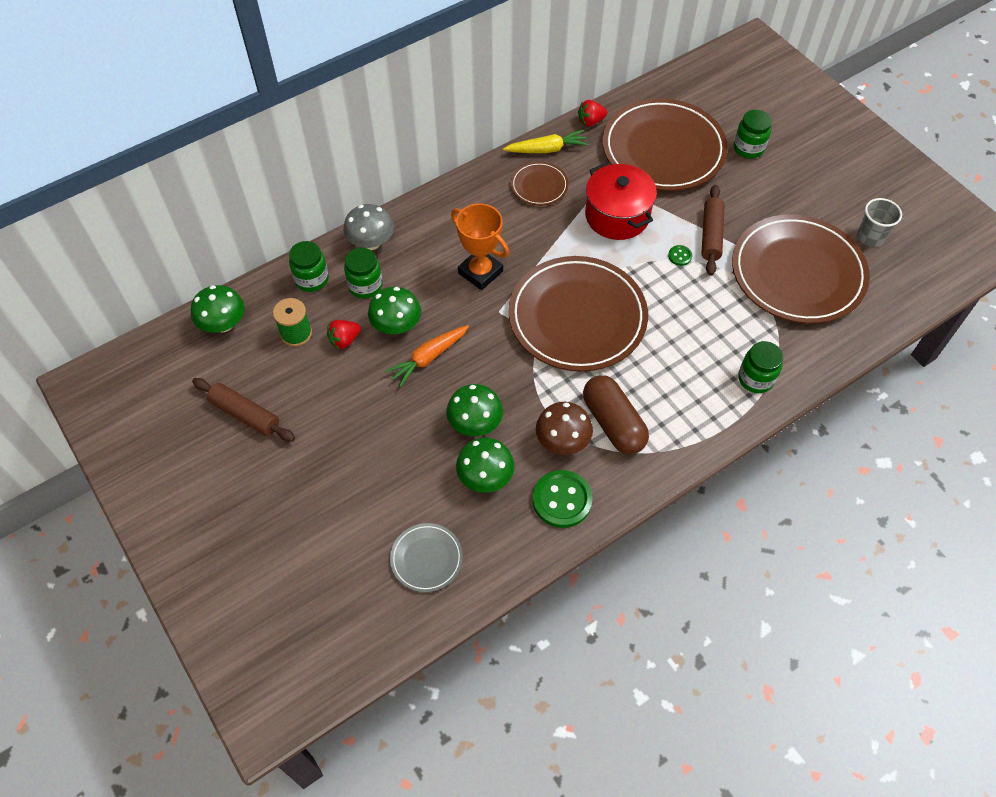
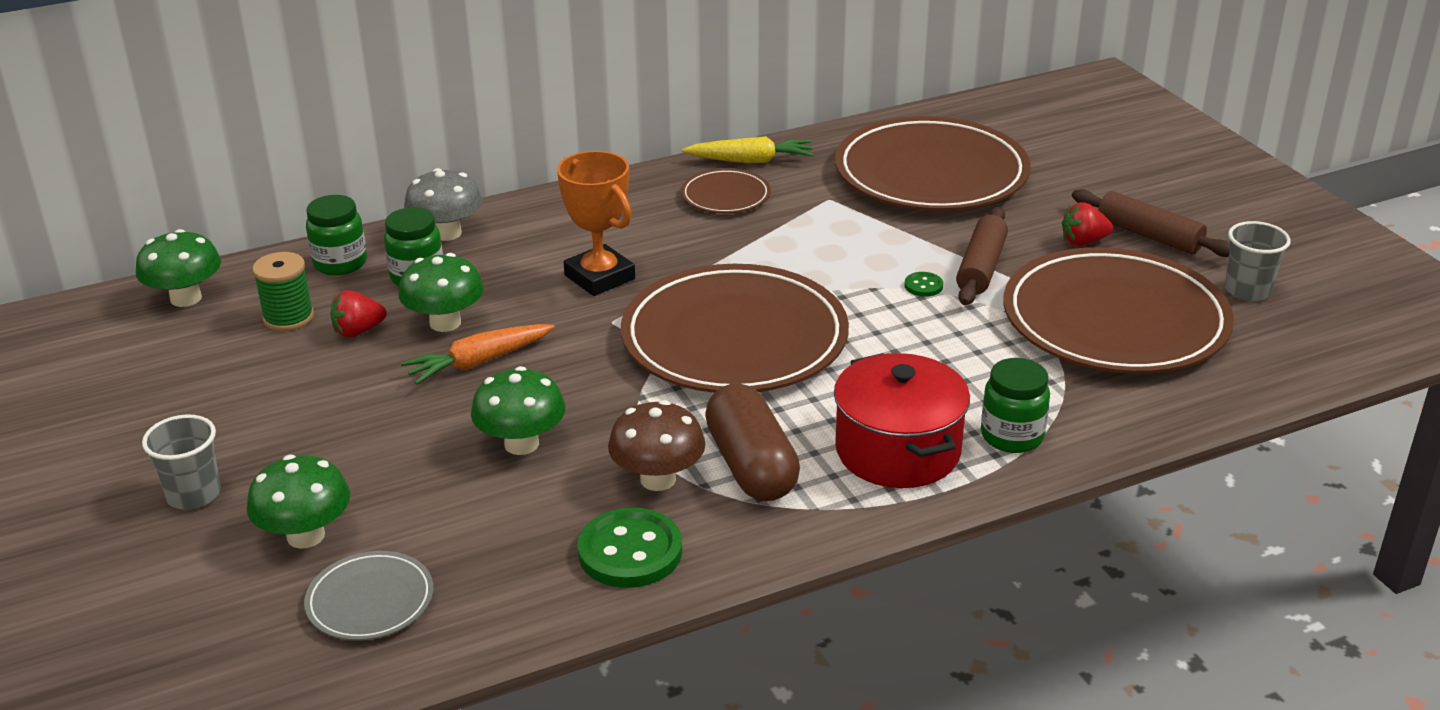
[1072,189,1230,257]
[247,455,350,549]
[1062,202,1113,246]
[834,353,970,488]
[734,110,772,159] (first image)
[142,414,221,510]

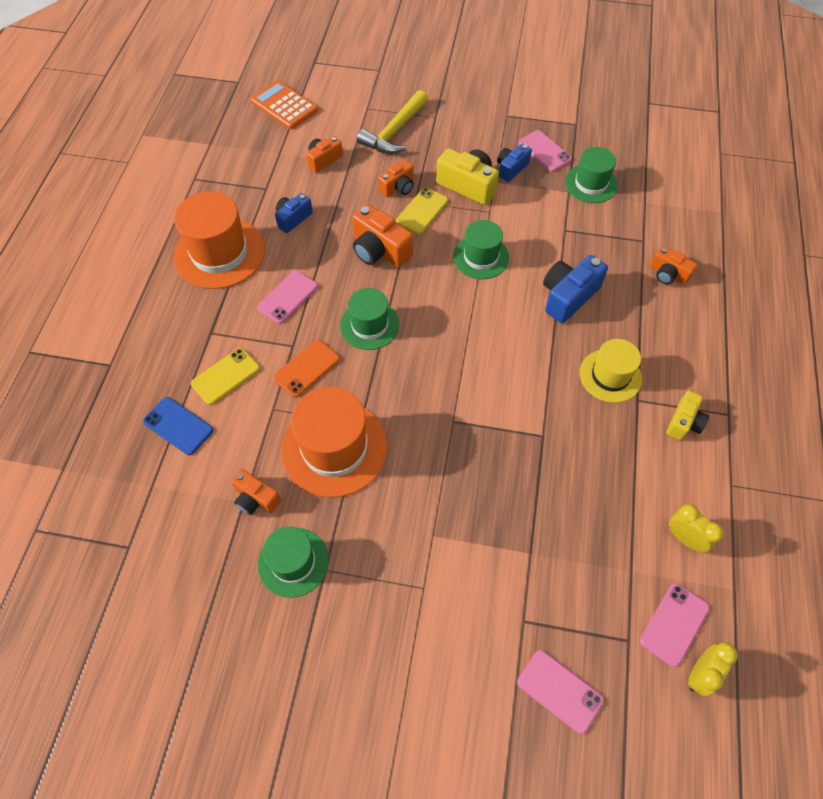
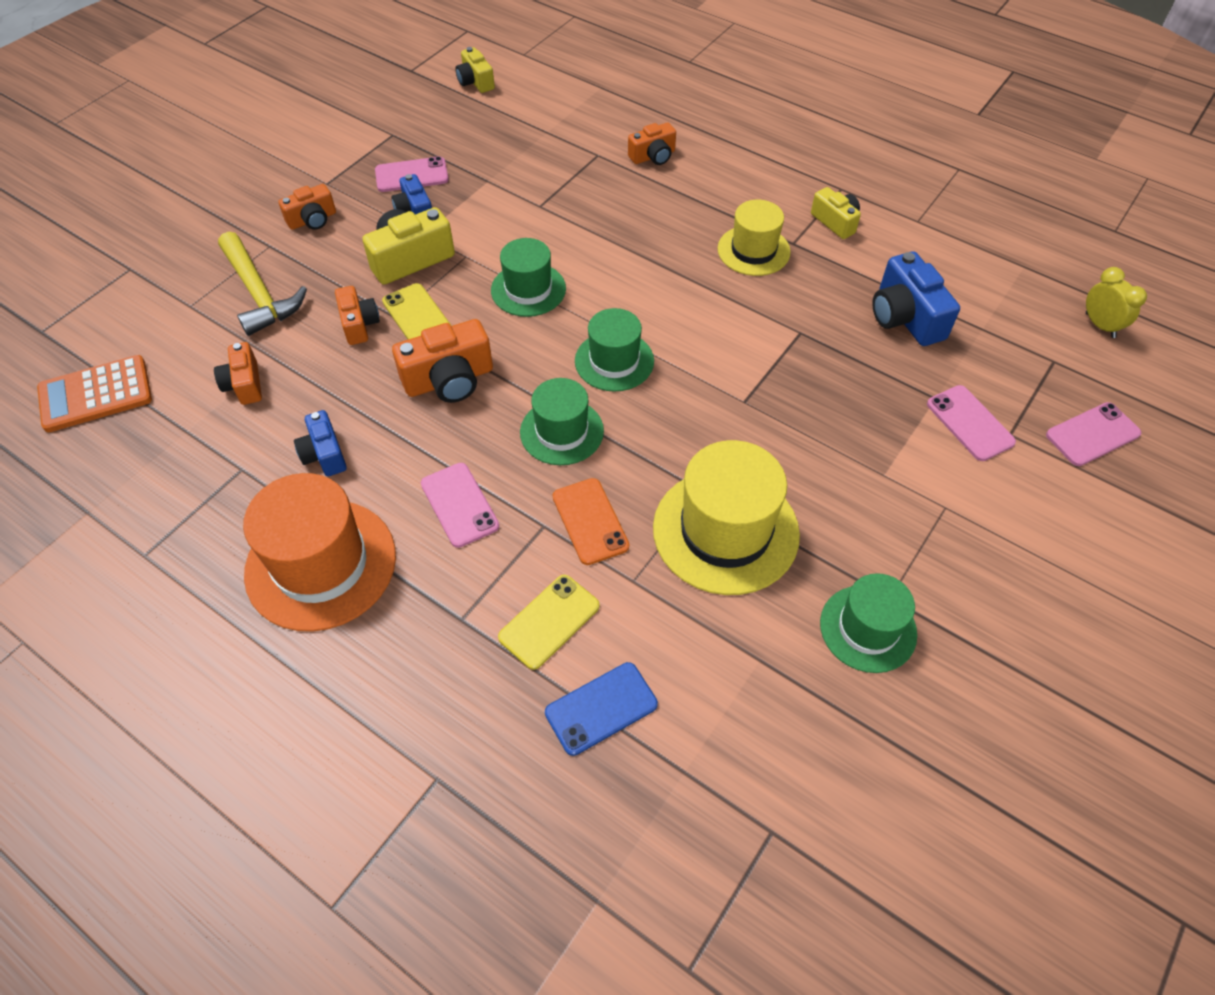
[498,575,600,670]
[278,184,336,230]
[653,440,800,595]
[872,251,960,346]
[575,308,654,392]
[927,385,1016,461]
[669,504,724,552] (first image)
[455,47,495,93]

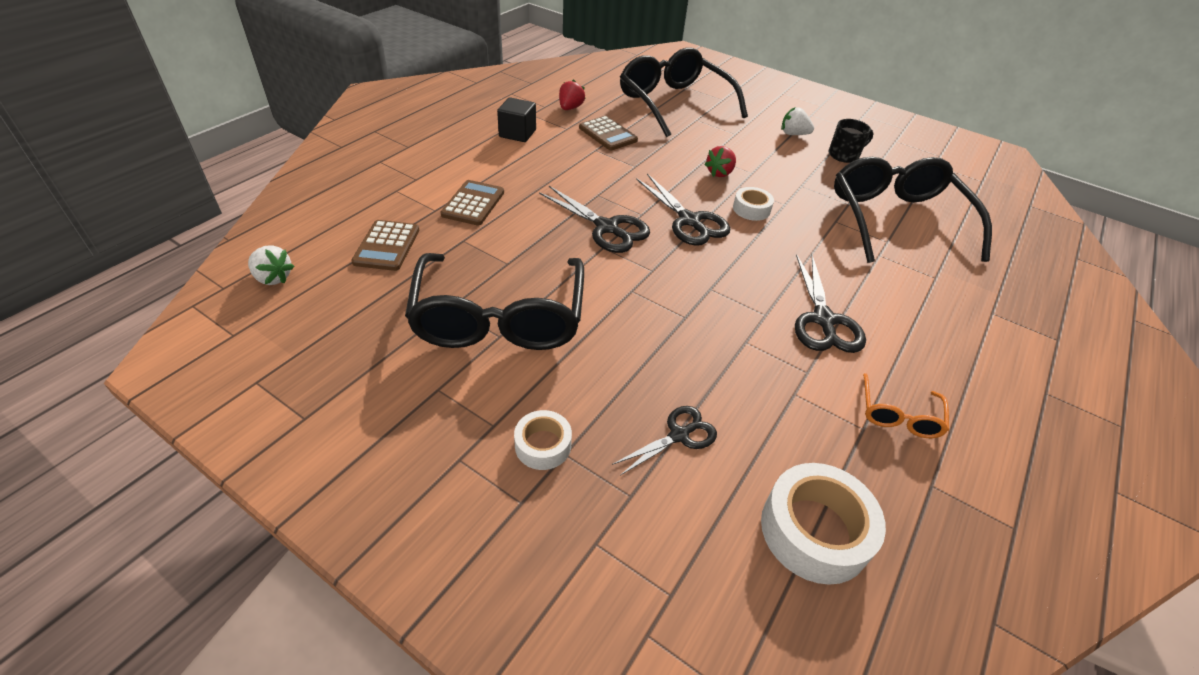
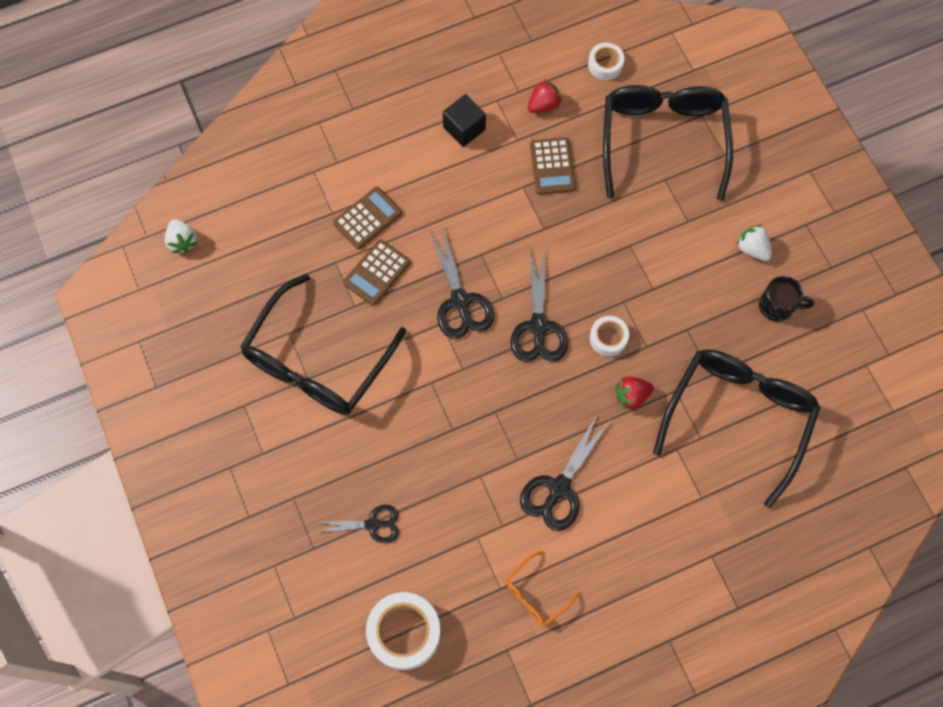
[343,239,411,306]
[588,43,624,80]
[615,376,654,410]

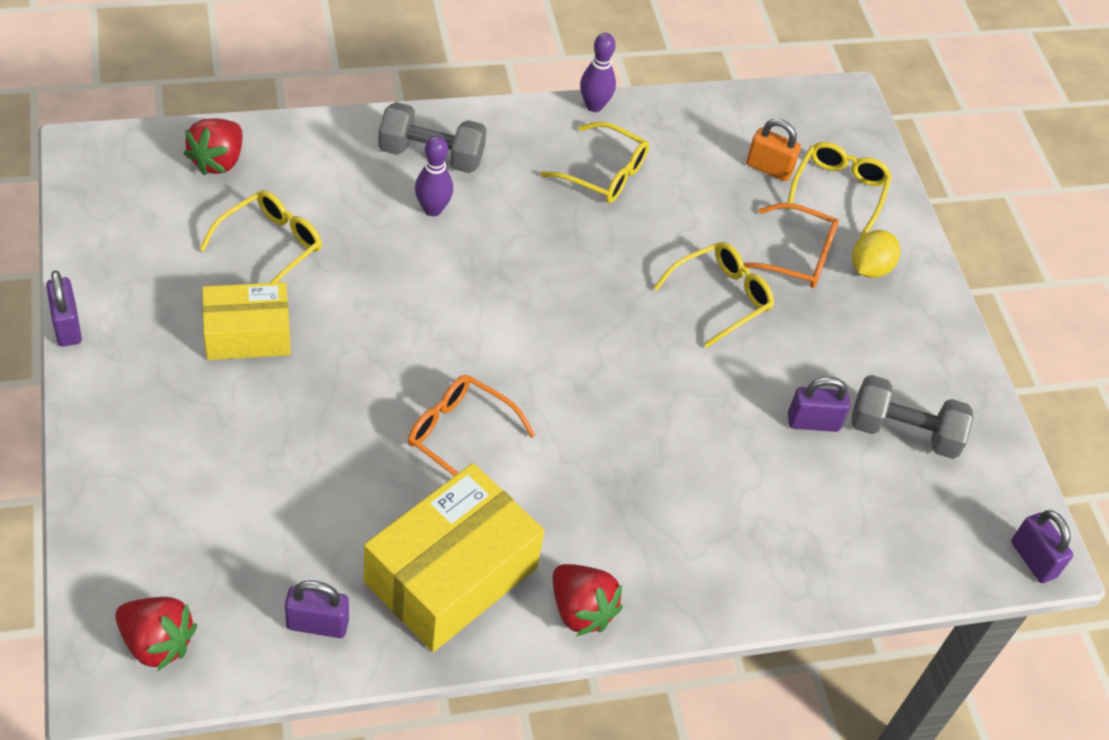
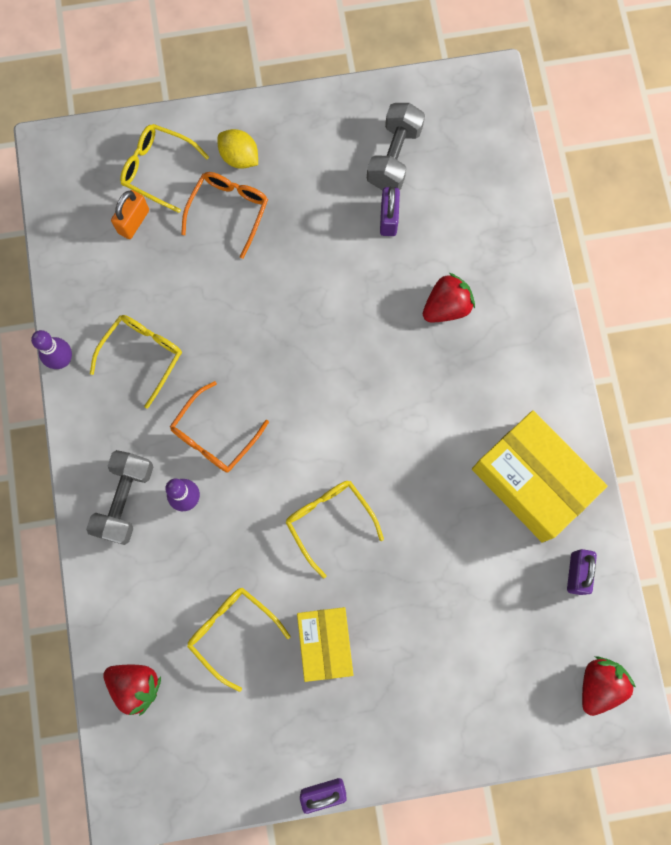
[170,381,269,473]
[423,273,475,323]
[285,481,384,579]
[1011,510,1073,583] (first image)

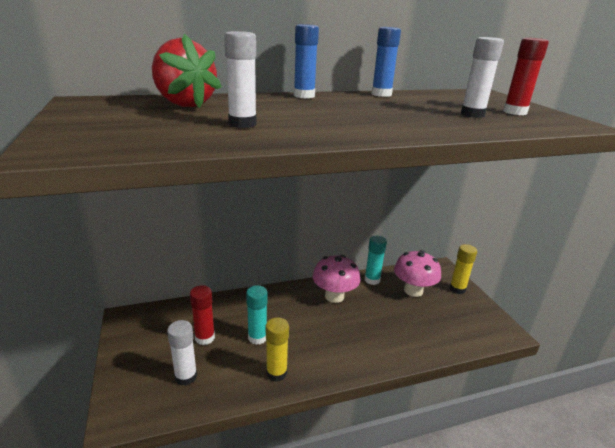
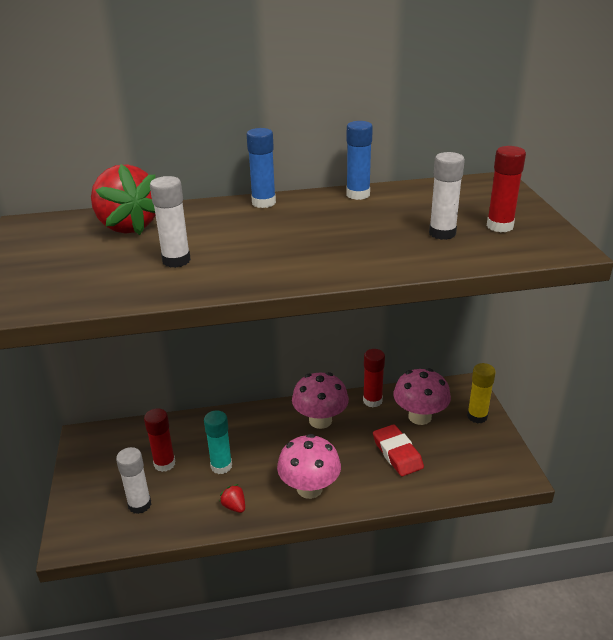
[219,484,245,513]
[363,349,385,407]
[277,434,341,499]
[373,424,424,476]

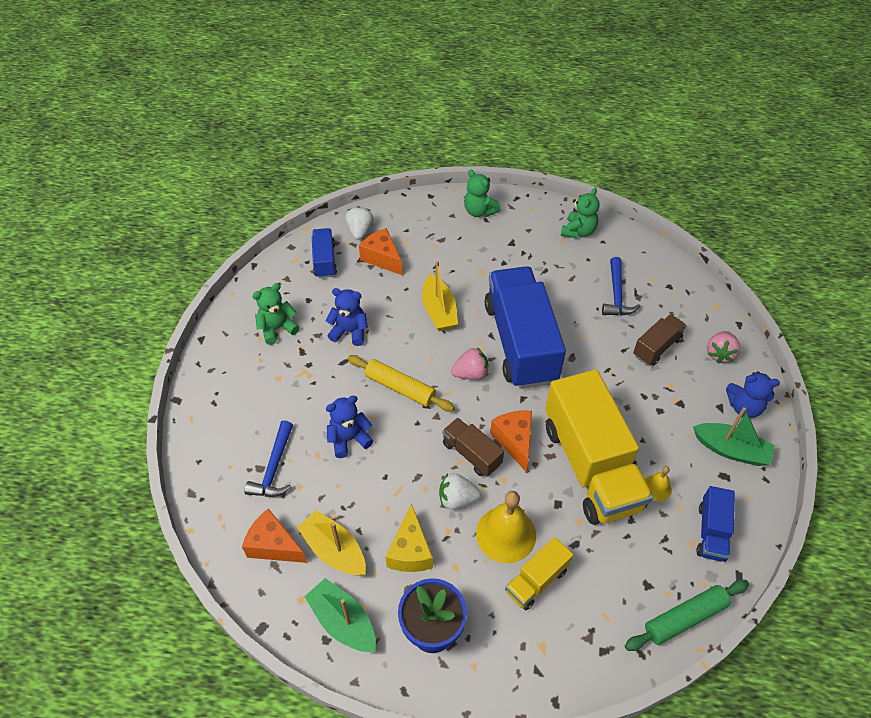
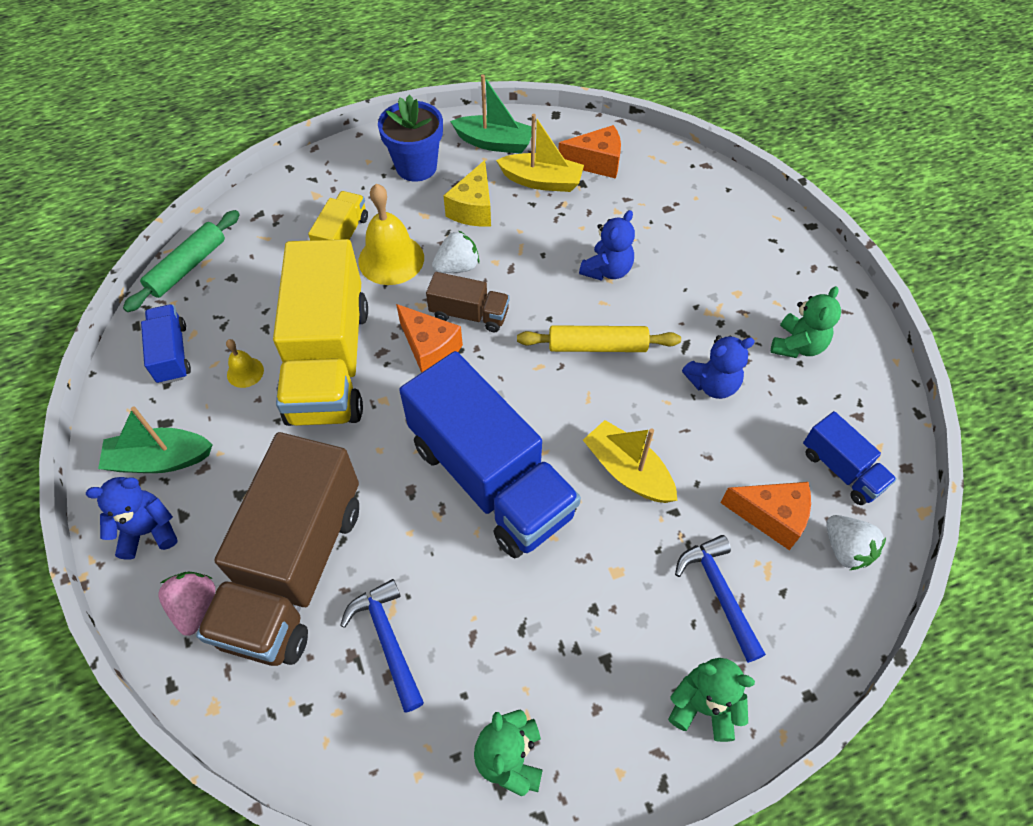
[675,535,766,663]
[443,160,491,227]
[451,347,489,380] (first image)
[273,239,368,426]
[196,432,359,666]

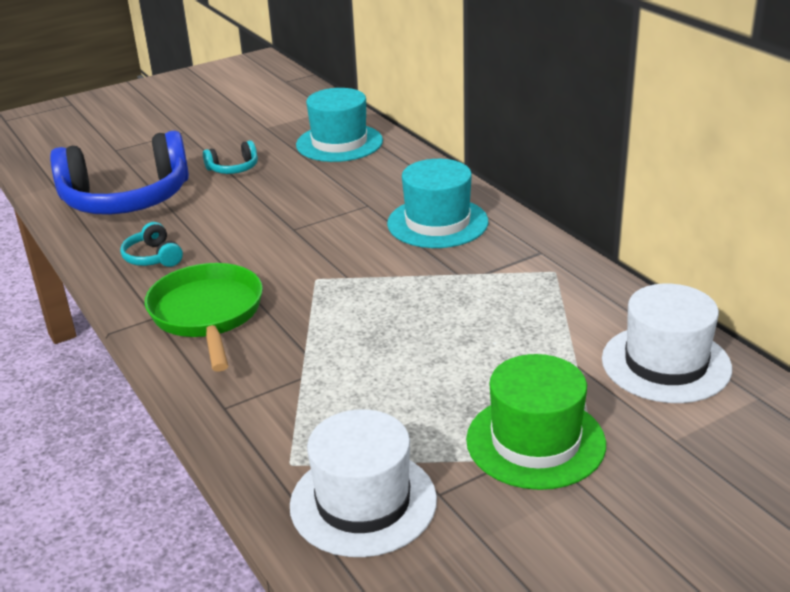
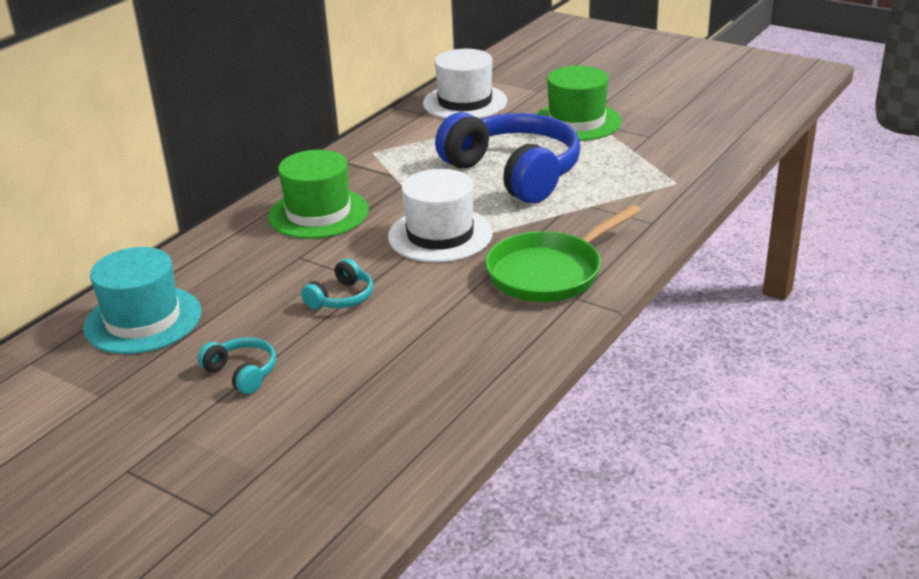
[435,112,581,203]
[301,258,373,309]
[388,169,493,262]
[268,150,369,239]

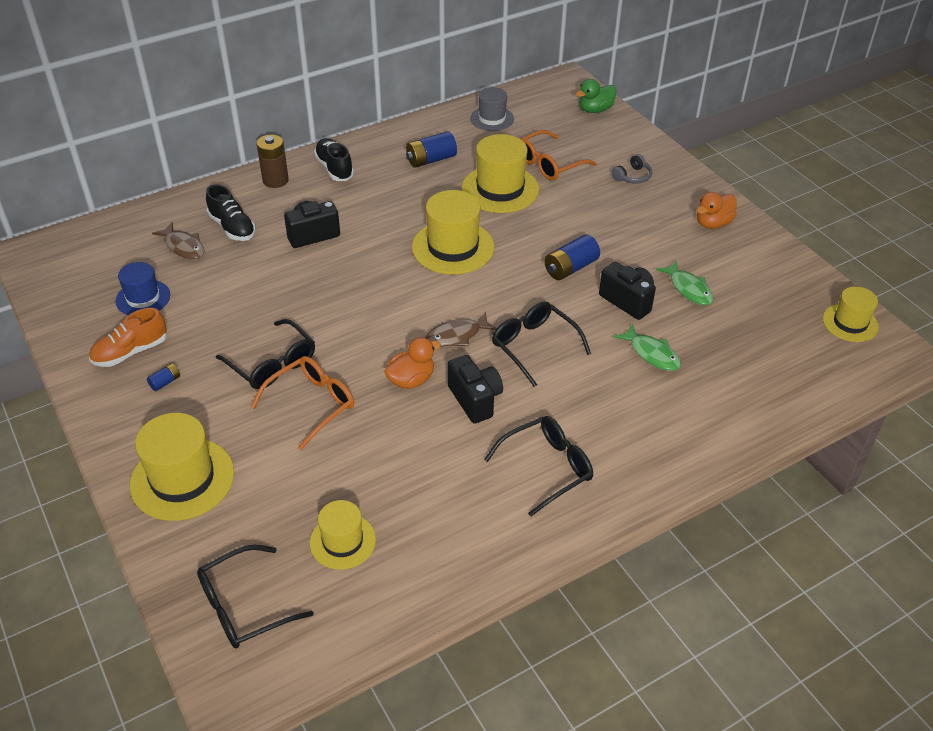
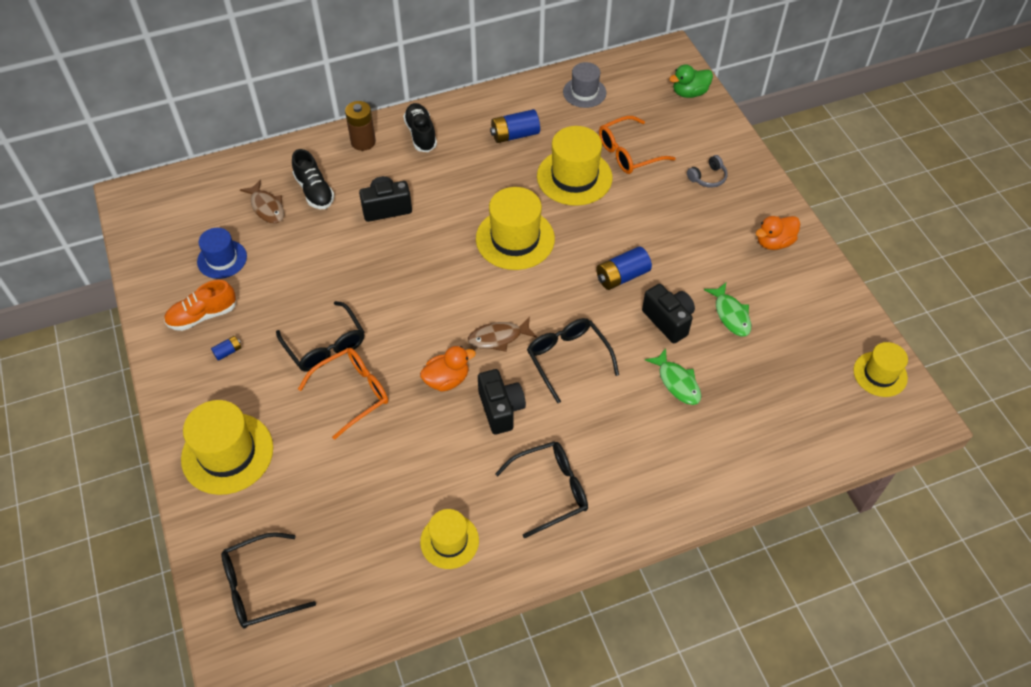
[420,509,479,569]

